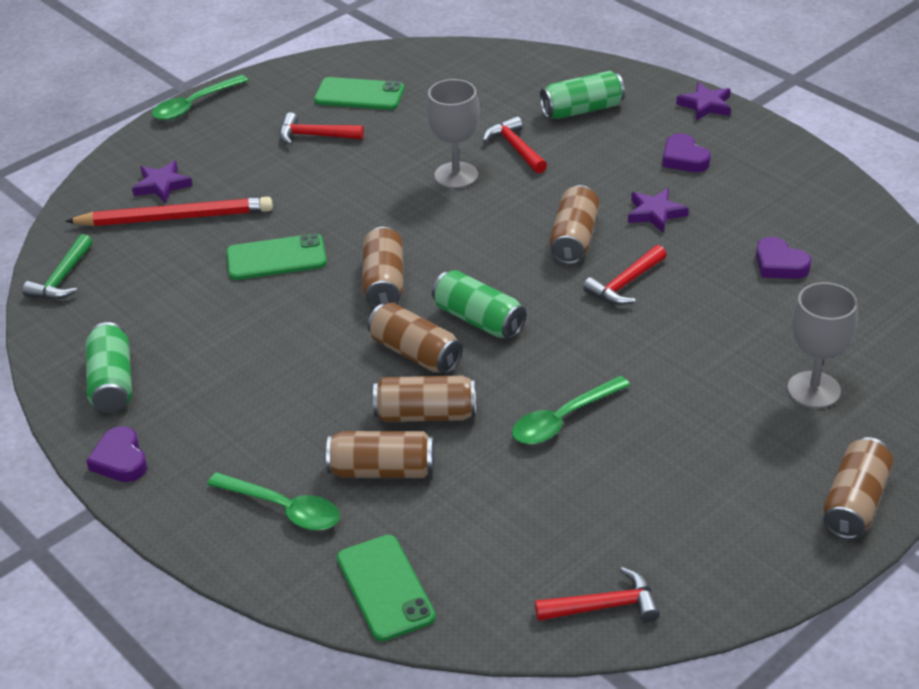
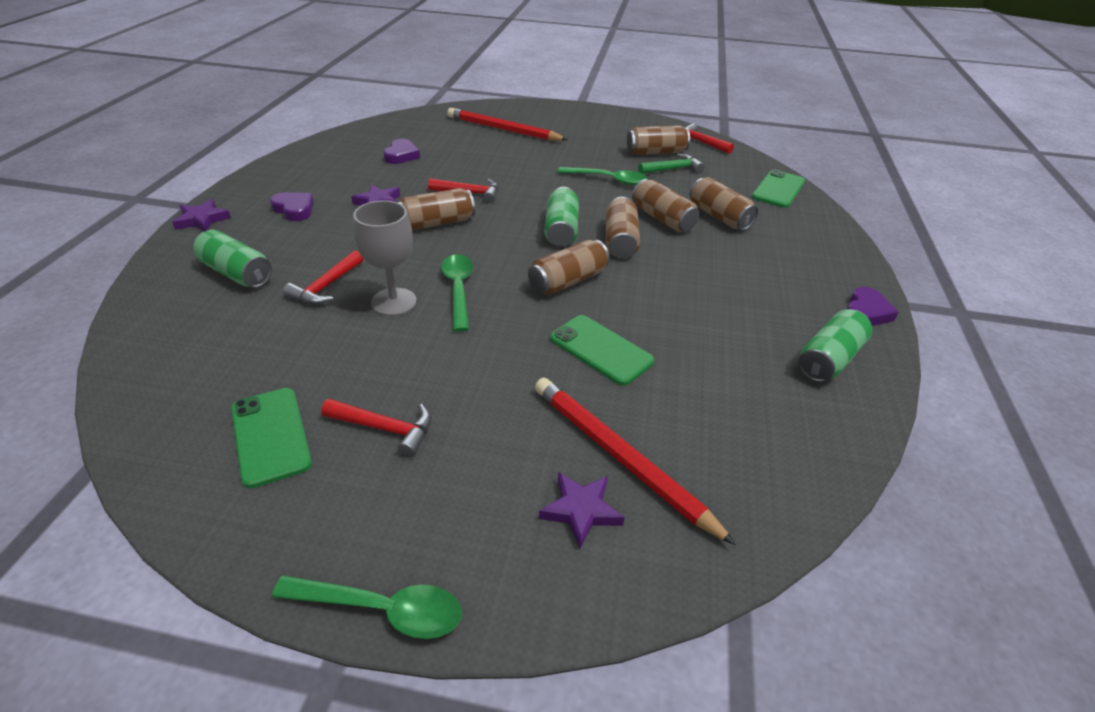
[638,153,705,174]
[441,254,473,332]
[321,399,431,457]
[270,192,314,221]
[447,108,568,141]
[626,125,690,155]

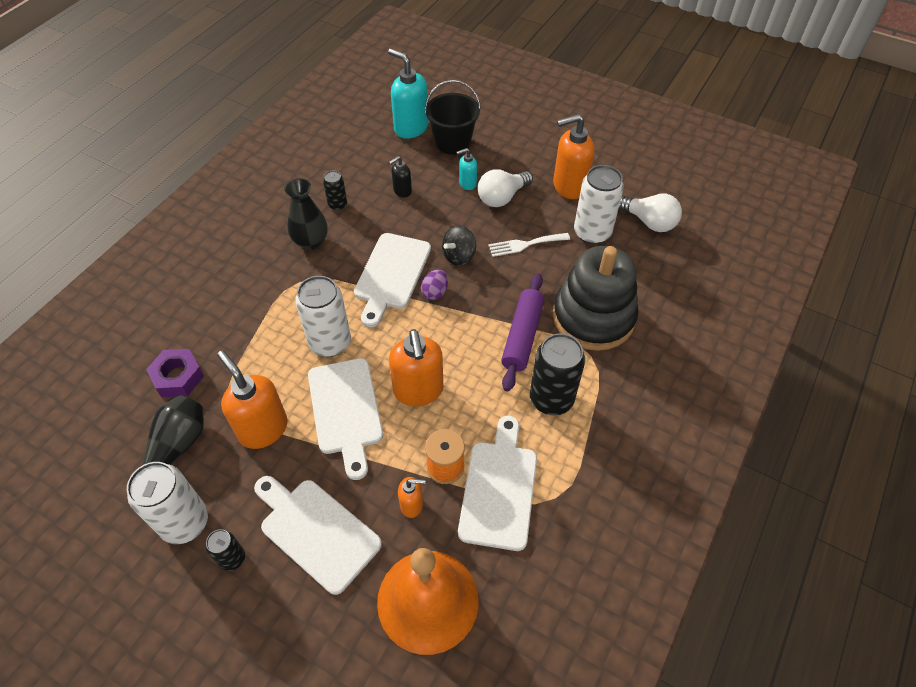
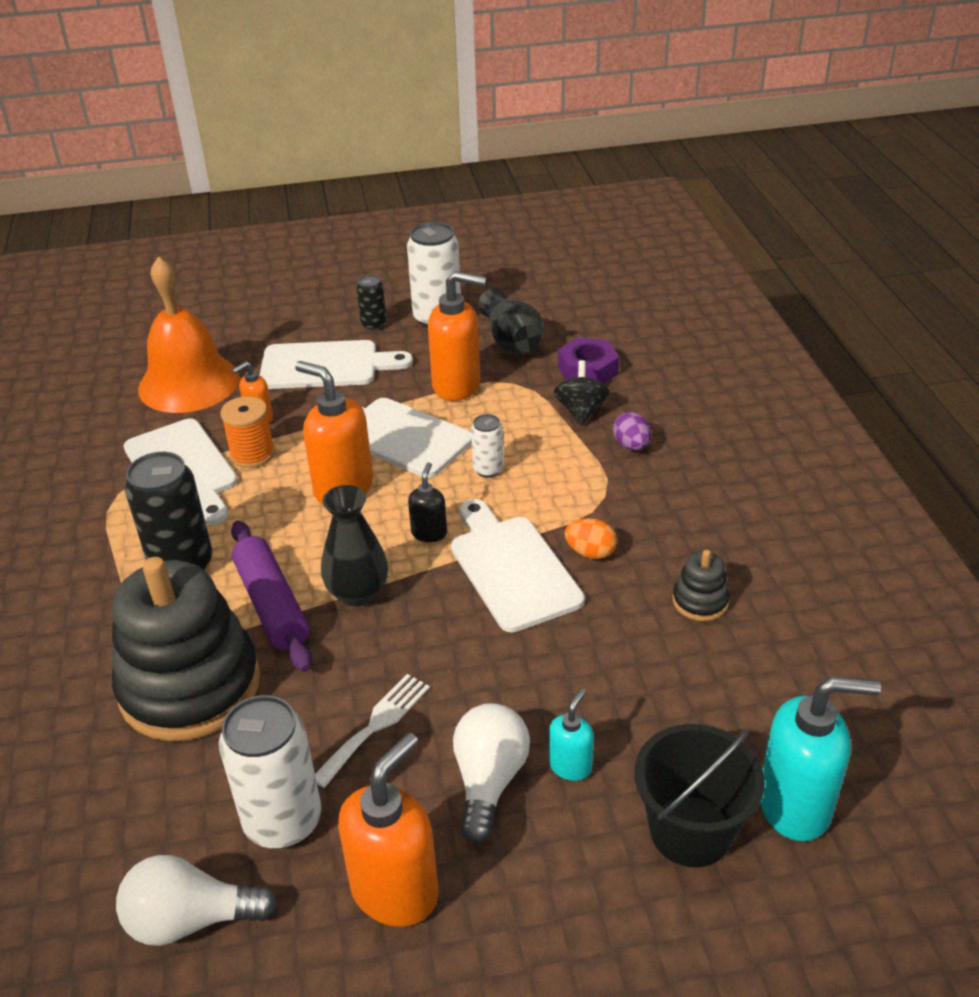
[321,485,388,607]
[471,414,504,478]
[673,550,730,621]
[408,462,447,542]
[613,412,651,451]
[553,360,610,426]
[565,518,617,559]

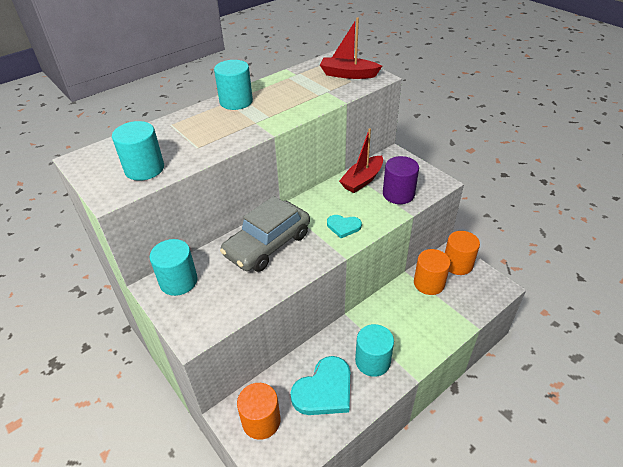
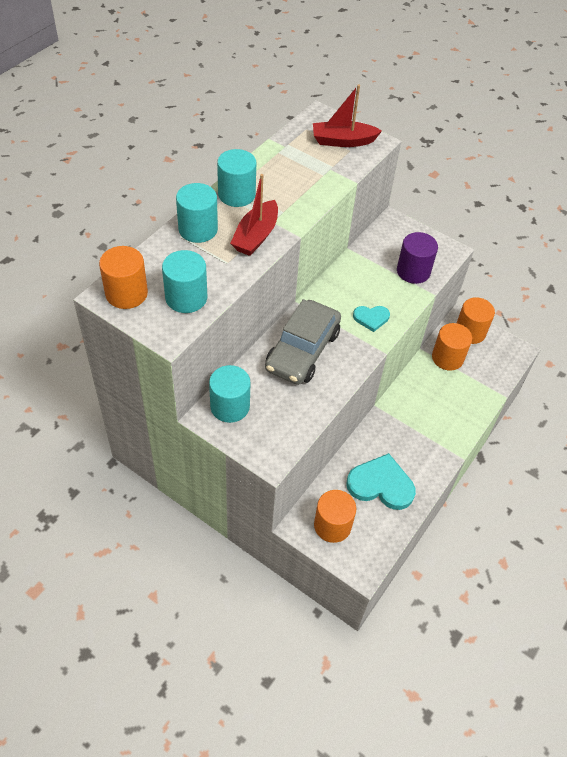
[346,453,416,510]
[230,174,278,256]
[176,183,218,243]
[99,246,148,309]

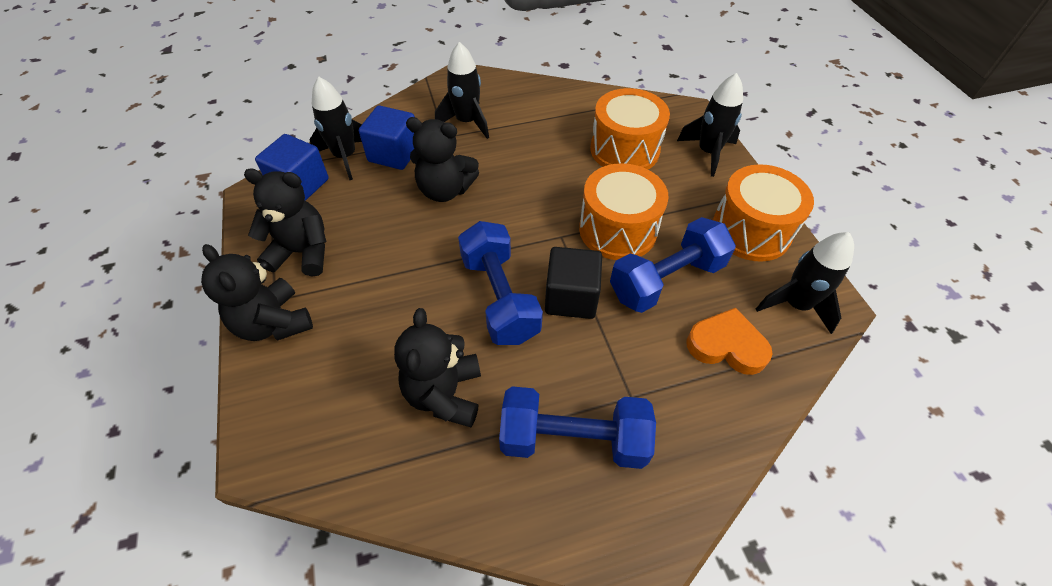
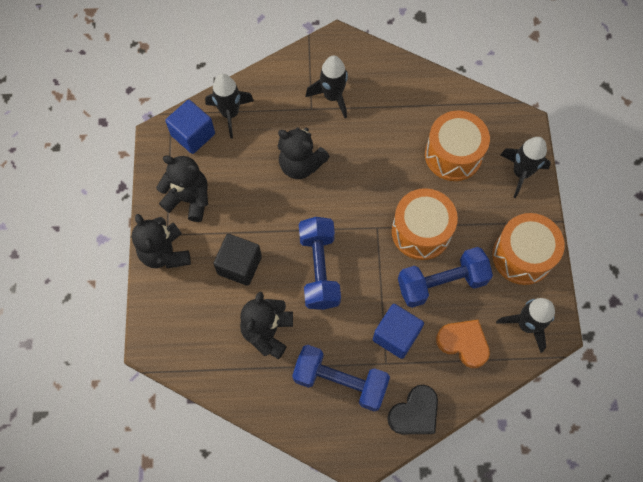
[373,304,424,359]
[213,234,262,286]
[387,385,438,434]

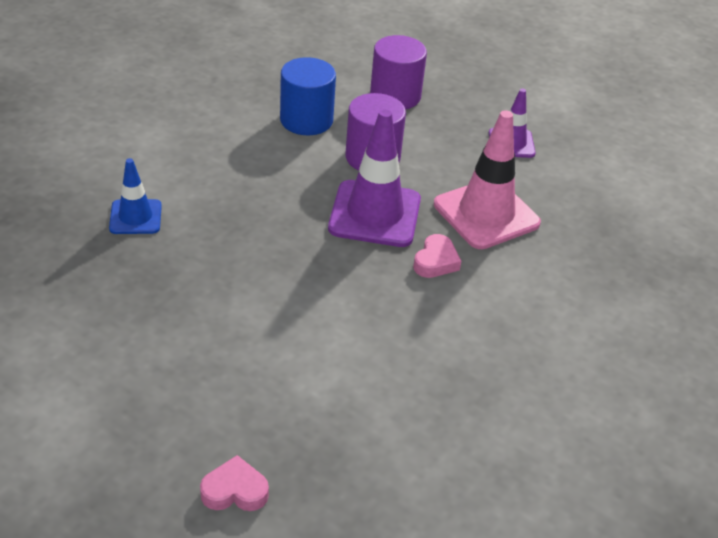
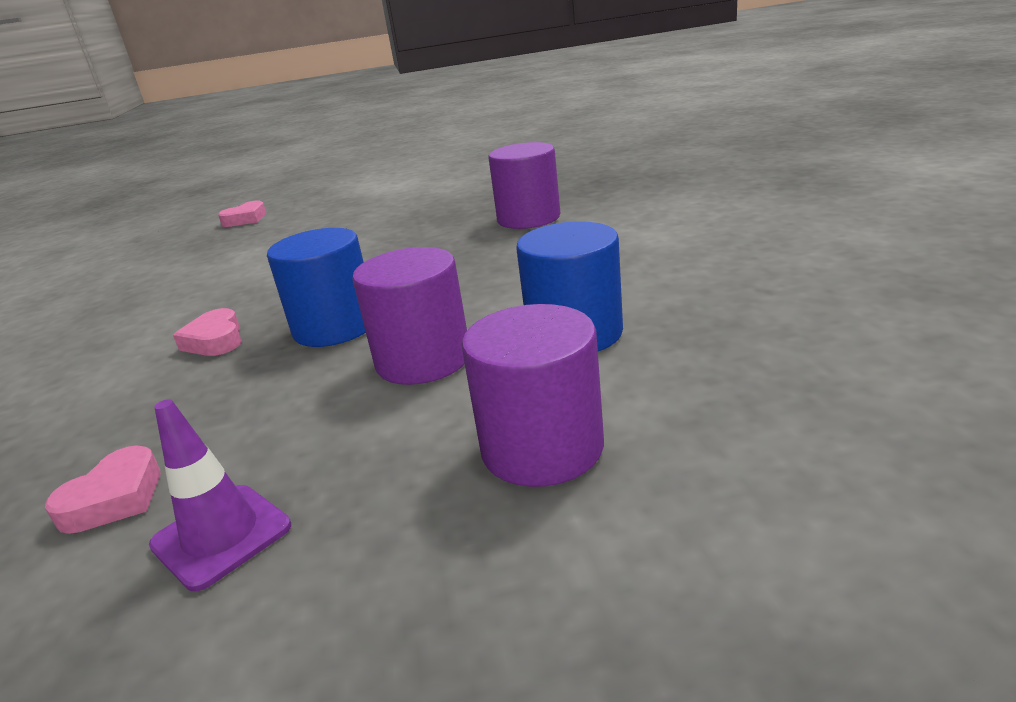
[488,142,560,229]
[267,228,366,347]
[434,110,541,249] (first image)
[45,445,161,534]

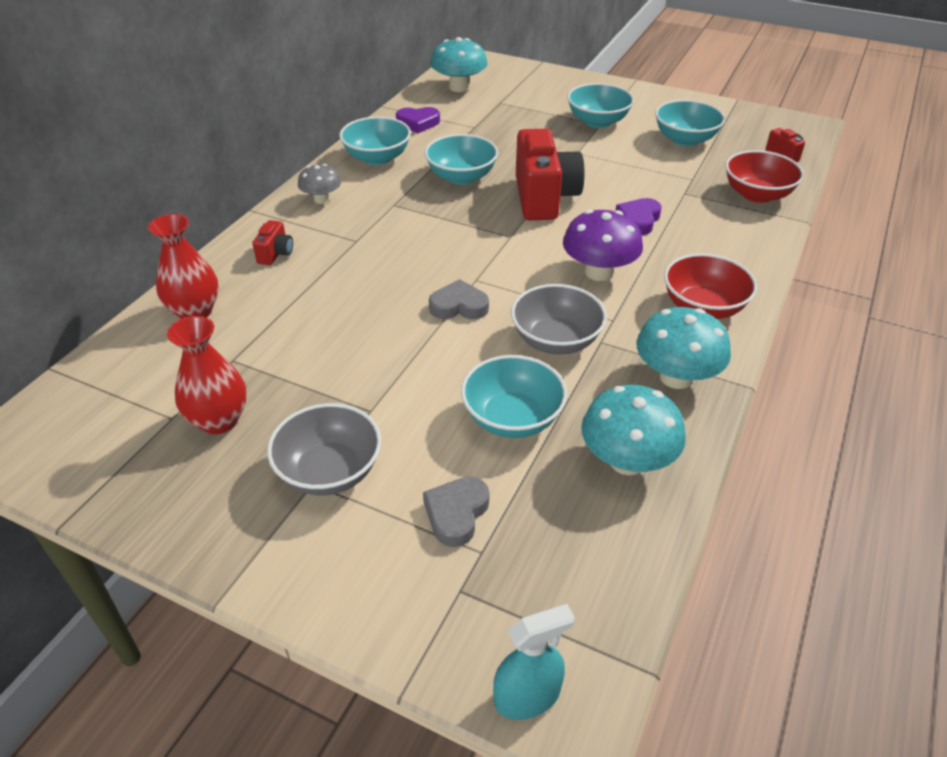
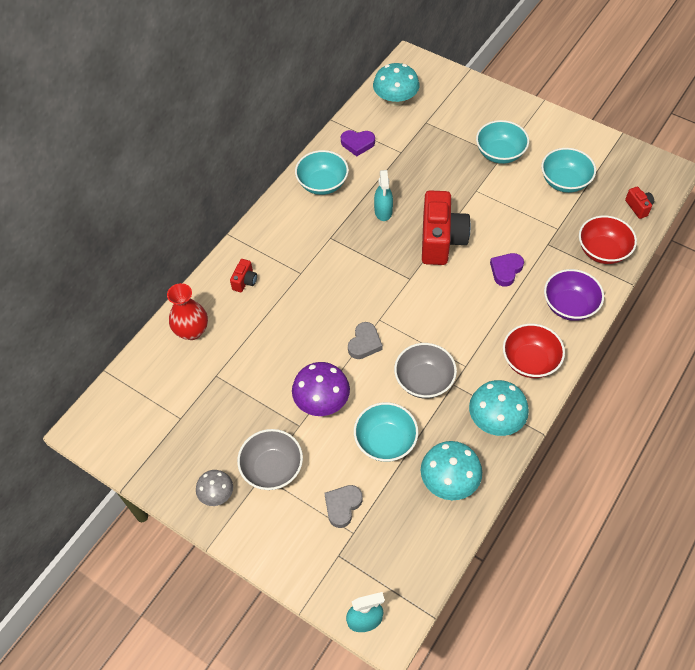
[167,316,247,434] (first image)
[196,470,233,506]
[374,170,393,221]
[348,322,383,359]
[292,362,350,416]
[544,269,604,321]

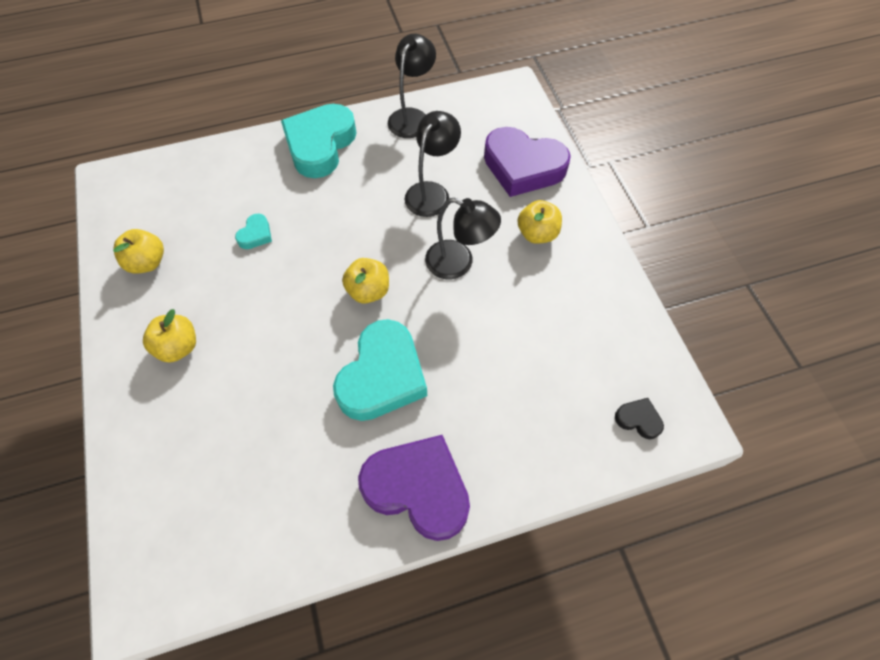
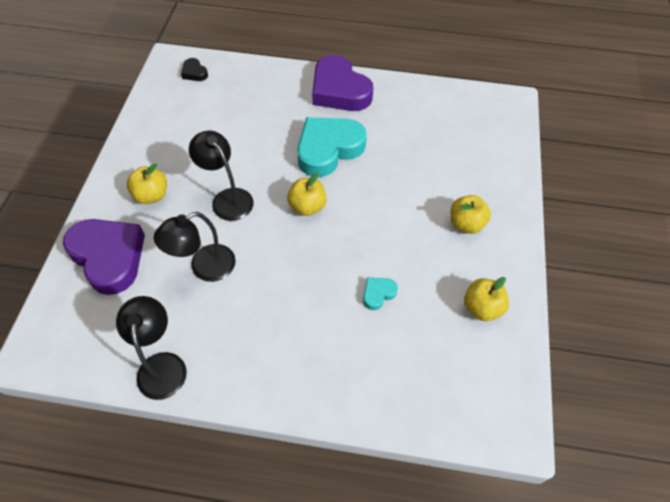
[281,104,357,178] (first image)
[116,296,187,400]

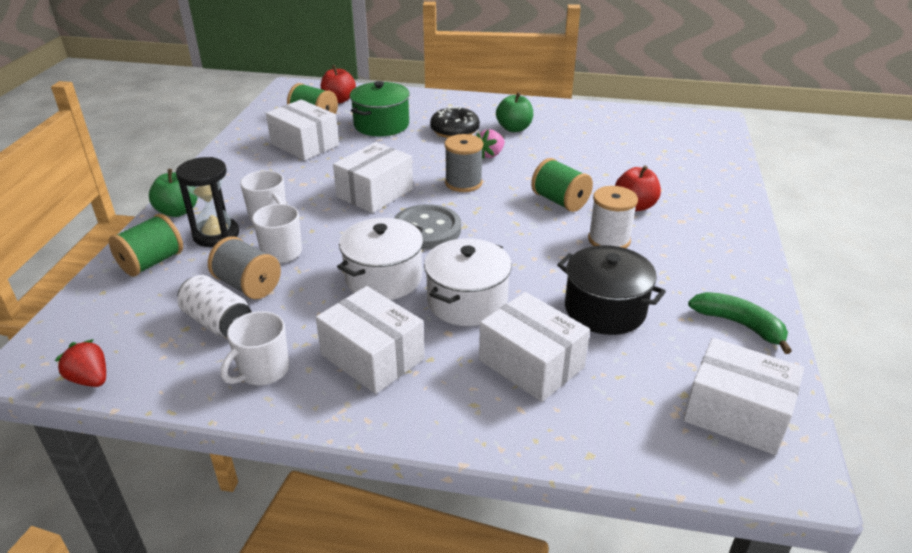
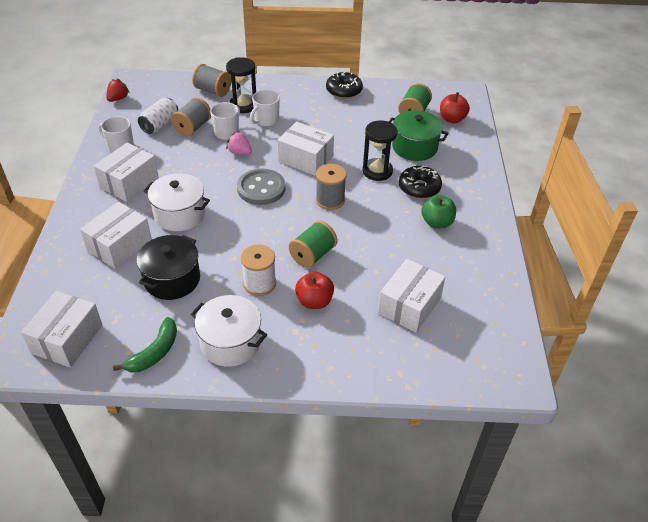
[192,64,231,97]
[149,169,198,217] (first image)
[378,259,445,333]
[191,295,267,367]
[226,131,252,155]
[326,72,363,99]
[362,120,398,181]

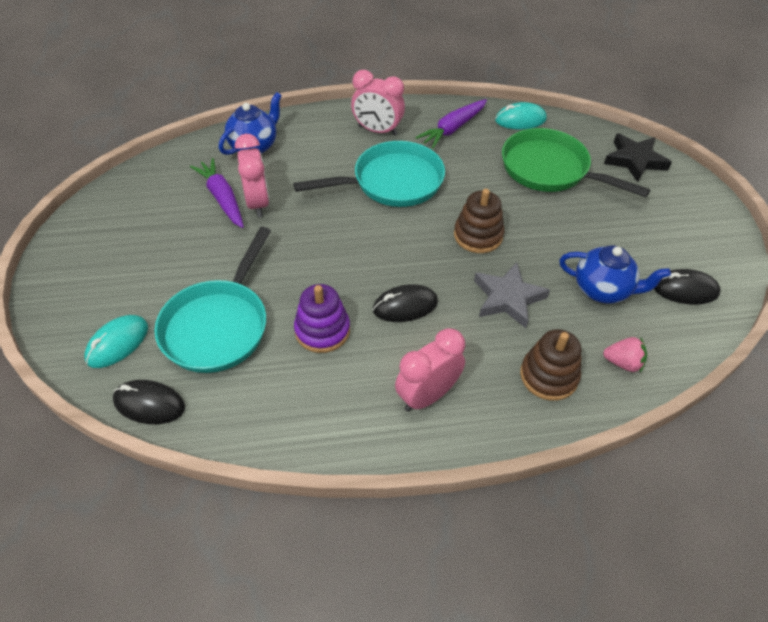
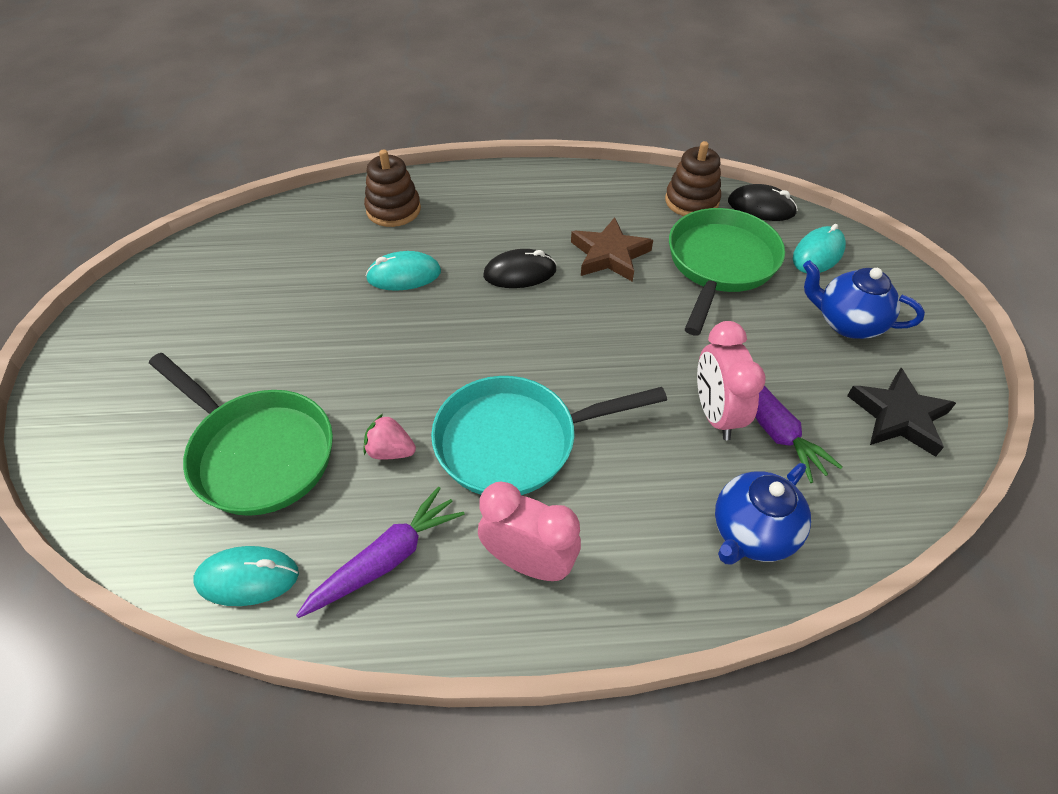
[669,208,785,336]
[571,217,653,282]
[395,328,465,412] (first image)
[665,141,721,216]
[366,251,441,291]
[803,260,925,339]
[363,414,416,460]
[847,368,956,457]
[654,269,721,305] (first image)

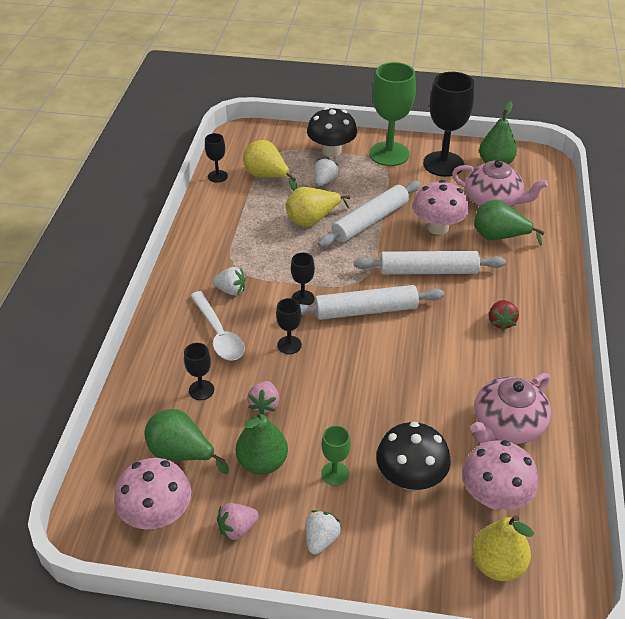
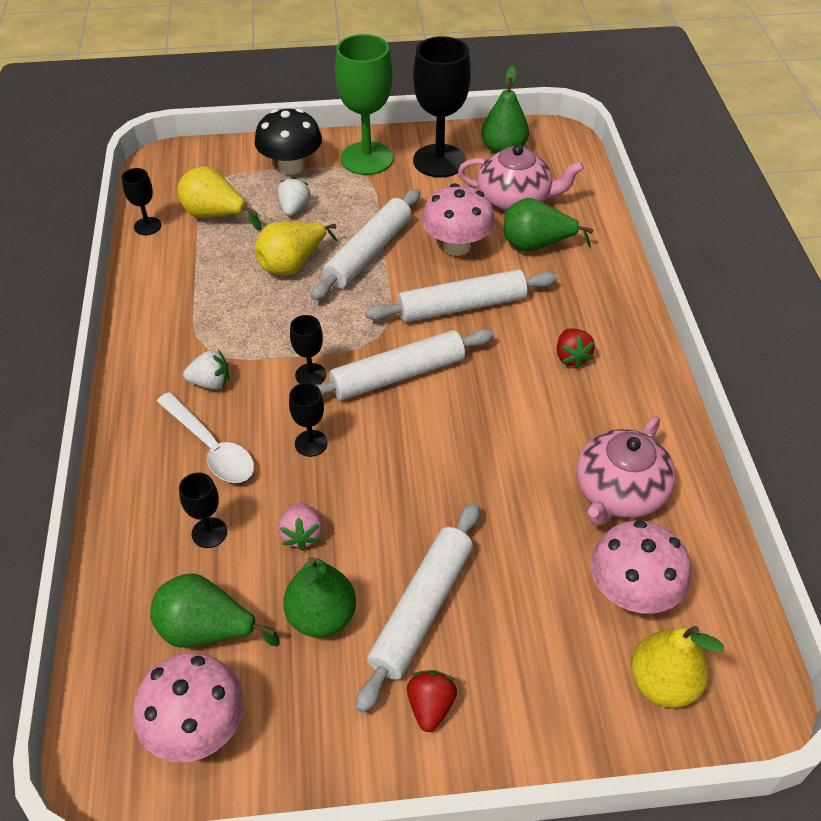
[217,503,259,541] (first image)
[407,670,457,732]
[356,503,480,713]
[376,422,451,490] (first image)

